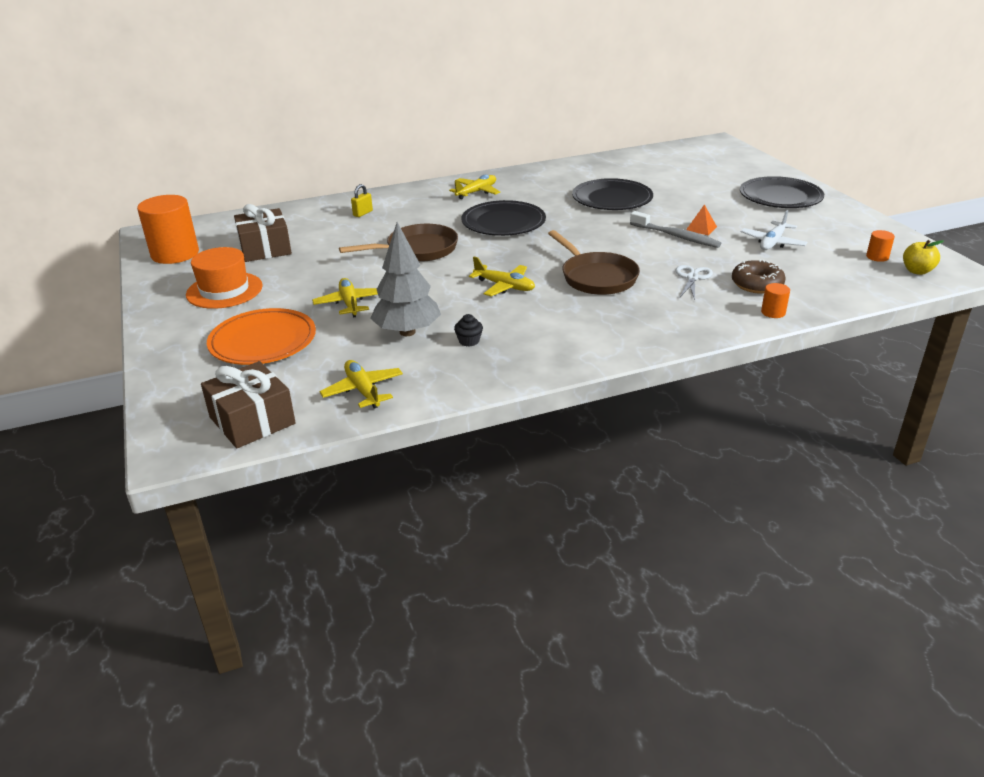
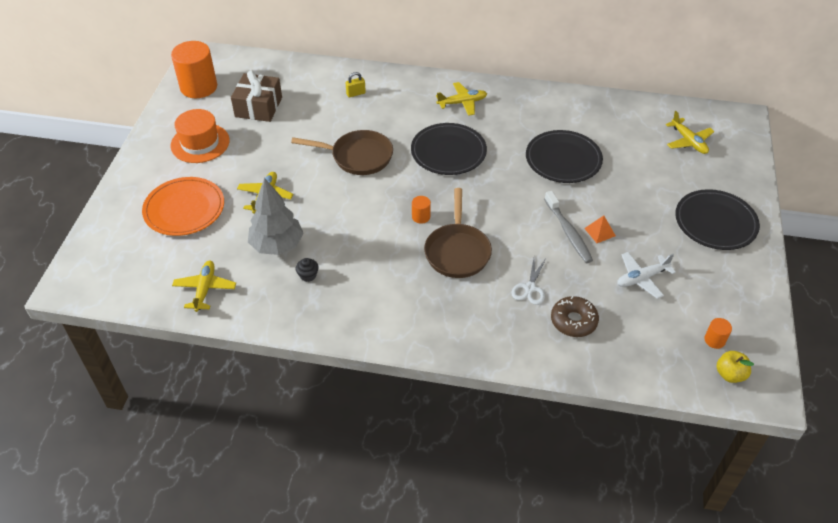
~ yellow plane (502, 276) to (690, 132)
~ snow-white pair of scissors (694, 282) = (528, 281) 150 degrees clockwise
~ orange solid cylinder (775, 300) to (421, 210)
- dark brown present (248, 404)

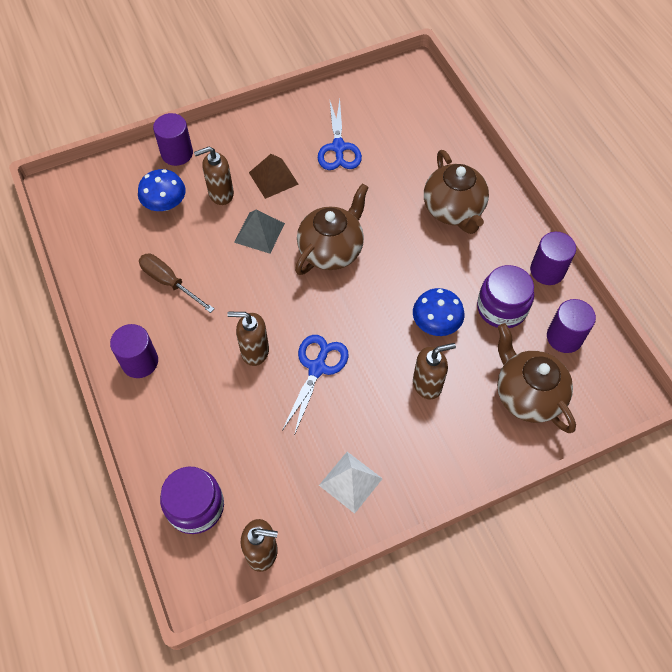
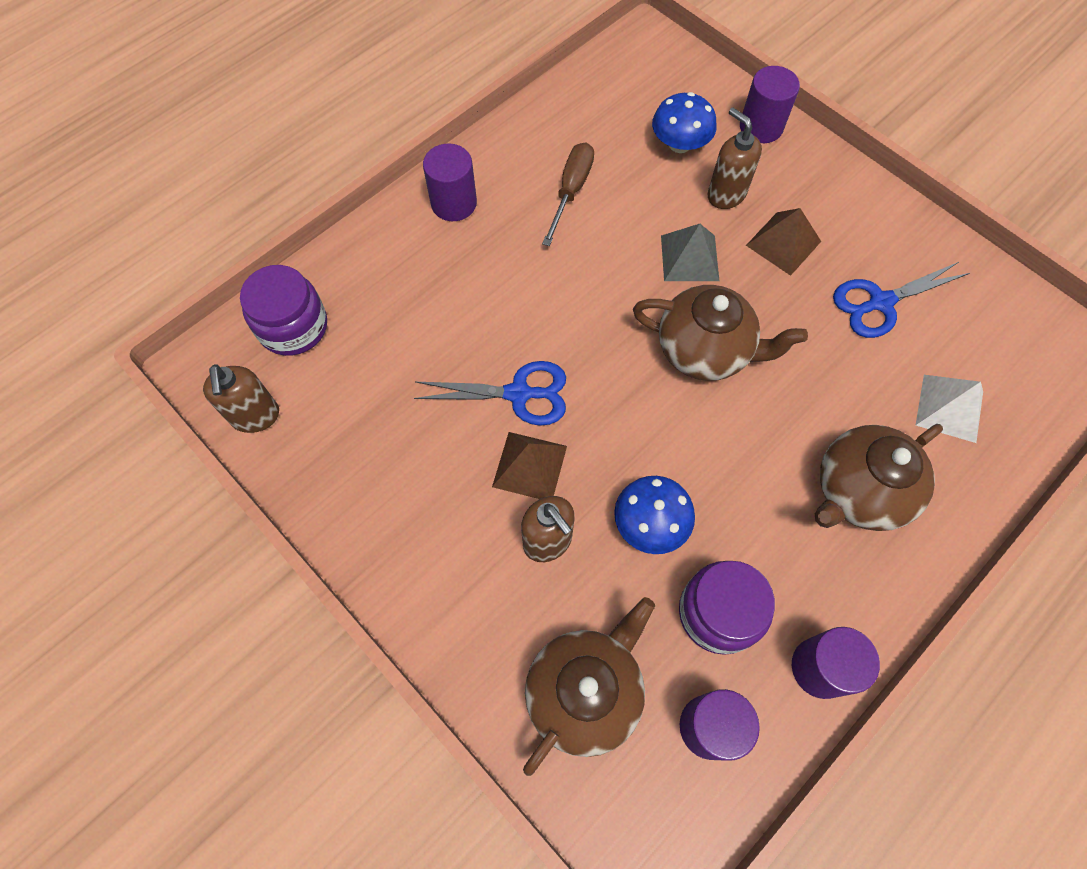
- dark brown soap pump (248, 339)
~ snow-white pyramid (351, 483) to (949, 409)
+ dark brown pyramid (529, 465)

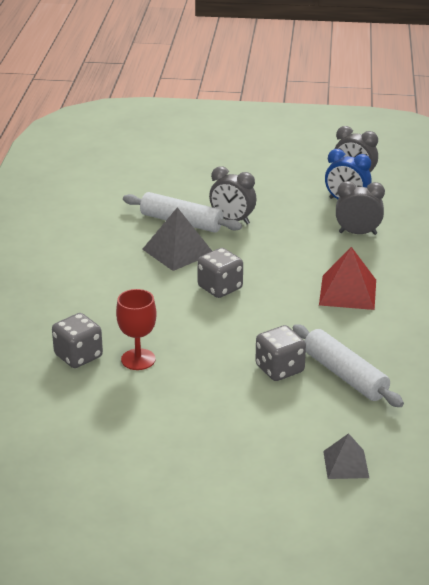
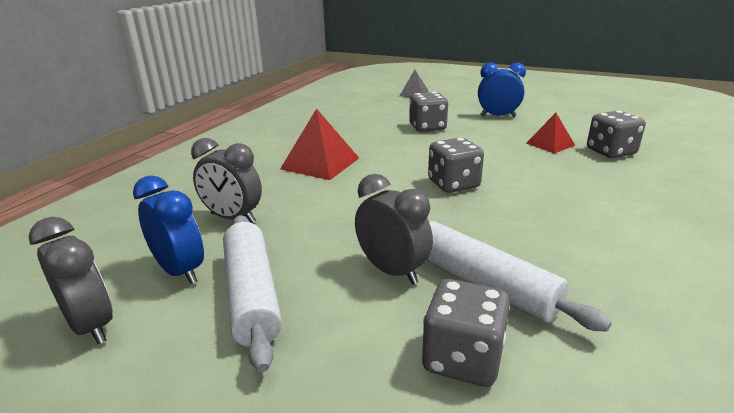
- gray pyramid (177, 239)
~ scarlet wine glass (136, 329) to scarlet pyramid (550, 133)
~ snow-white dough roller (348, 365) to (252, 293)
+ royal blue clock (502, 90)
+ gray die (466, 333)

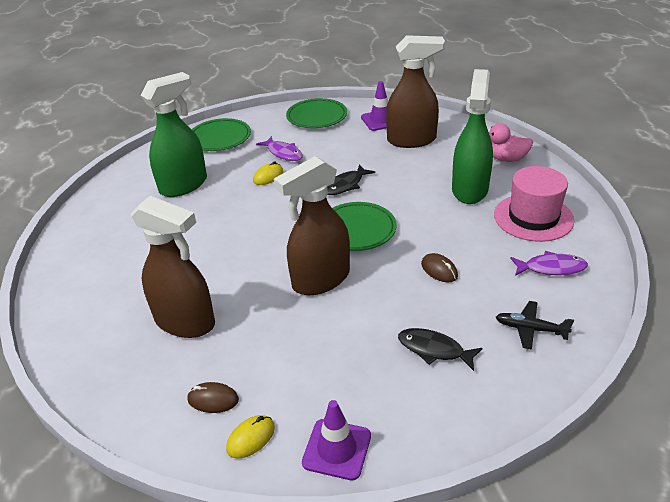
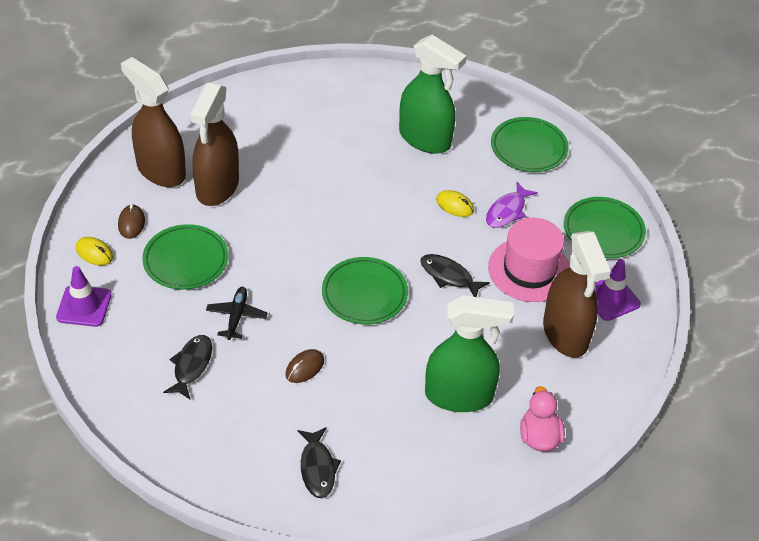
~ dark brown sprayer (312, 225) to (153, 122)
~ rosy tall hat (534, 204) to (529, 260)
~ royal purple fish figure (549, 263) to black fish figure (319, 462)
~ black plane (535, 325) to (237, 313)
+ leaf-green flat dish (185, 257)

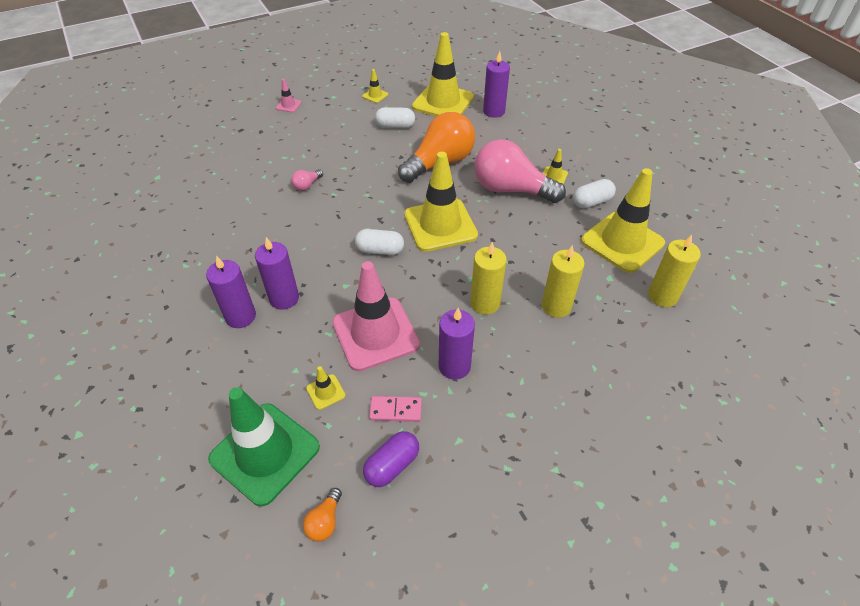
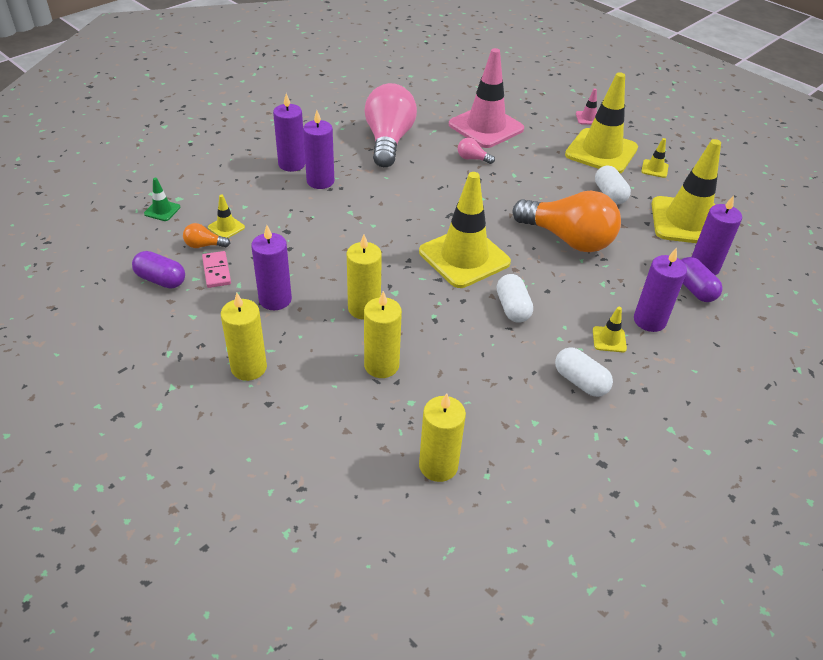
~ rosy light bulb (520, 171) to (390, 125)
~ yellow safety cone (623, 220) to (601, 122)
~ snow-white capsule (379, 242) to (515, 298)
~ rosy safety cone (376, 316) to (486, 98)
~ leaf-green safety cone (264, 447) = (162, 199) x0.41
~ orange light bulb (322, 515) to (206, 235)
+ royal purple pillar candle (660, 289)
+ royal purple capsule (702, 279)
+ yellow pillar candle (244, 337)

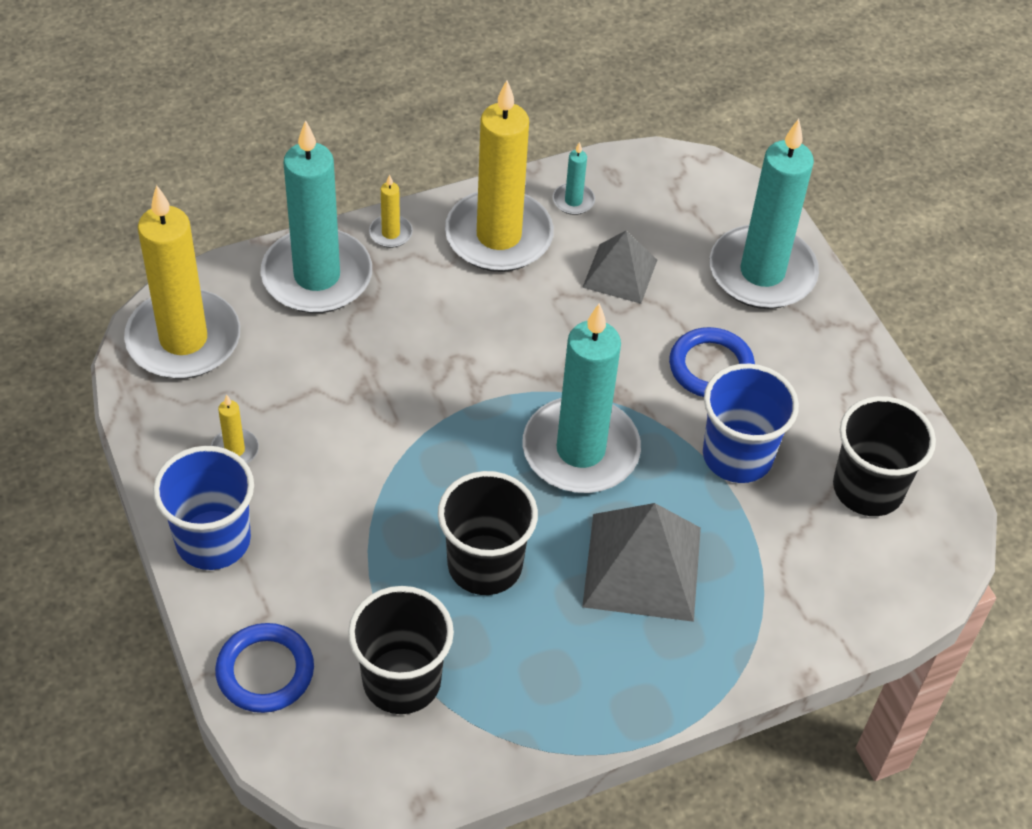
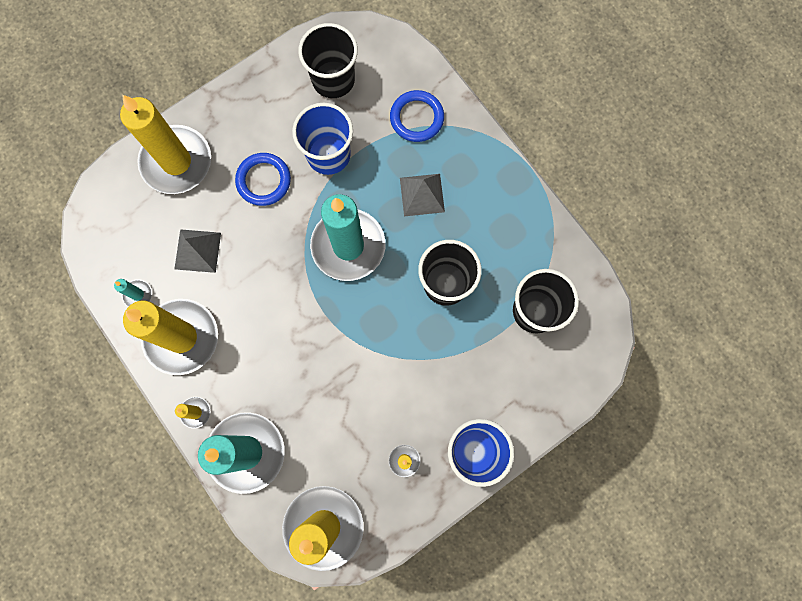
~ turquoise pillar candle (764, 214) to yellow pillar candle (165, 144)
~ gray pyramid (641, 562) = (422, 195) x0.62
~ royal blue torus (264, 668) to (417, 116)

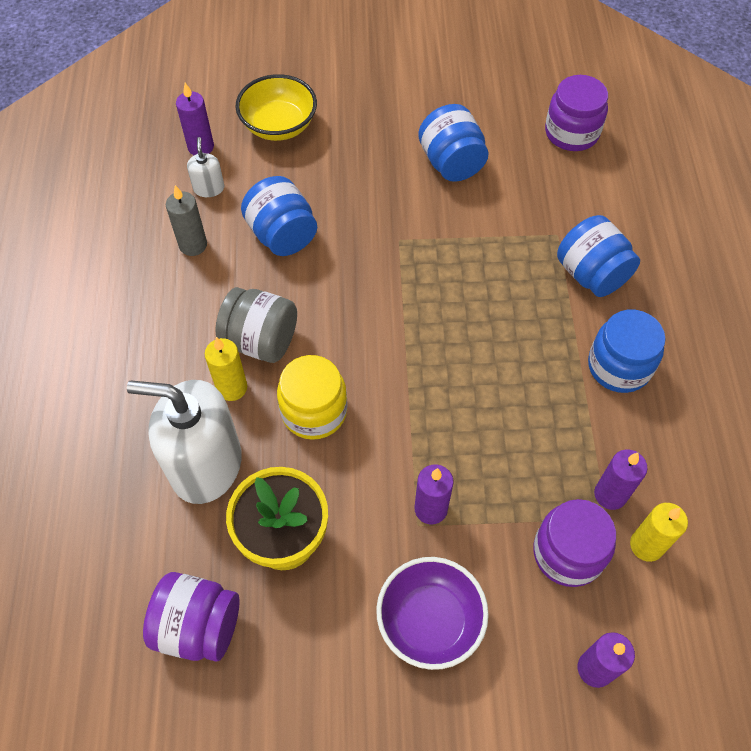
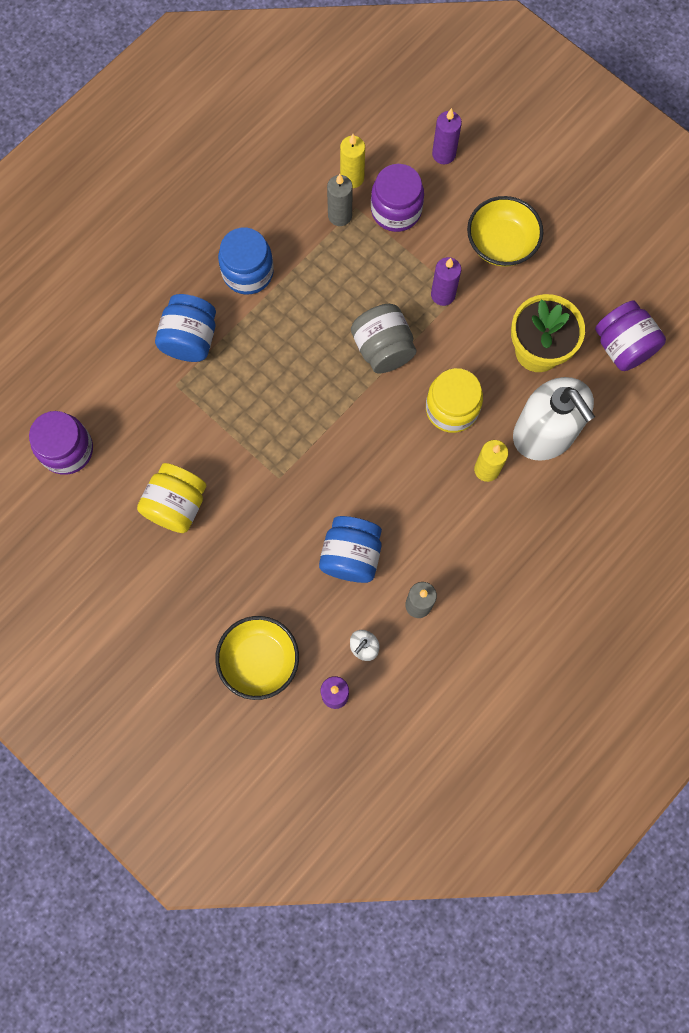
~ royal blue jam jar (453, 143) to yellow jam jar (171, 498)
~ gray jam jar (256, 325) to (383, 339)
~ royal purple pillar candle (621, 479) to gray pillar candle (340, 200)
~ royal purple deep dish (432, 613) to yellow deep dish (505, 231)

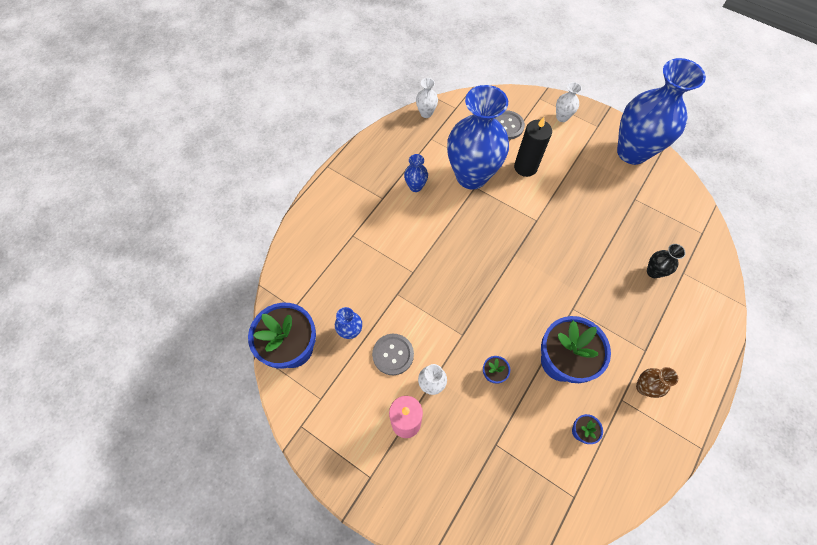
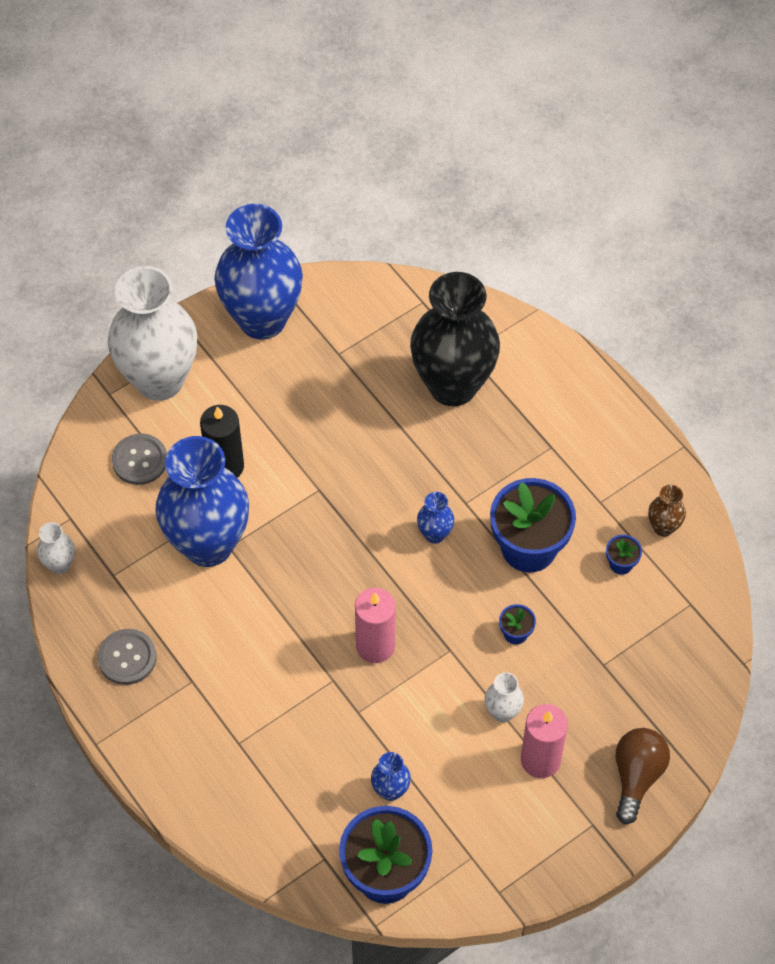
~ snow-white flower vase (569, 102) = (152, 333) x2.44
~ royal blue flower vase (416, 173) to (435, 518)
~ black flower vase (666, 261) = (455, 339) x2.44
~ gray button (393, 354) to (126, 657)
~ dark brown flower vase (657, 382) to (667, 511)
+ rosy pillar candle (375, 625)
+ dark brown light bulb (642, 776)

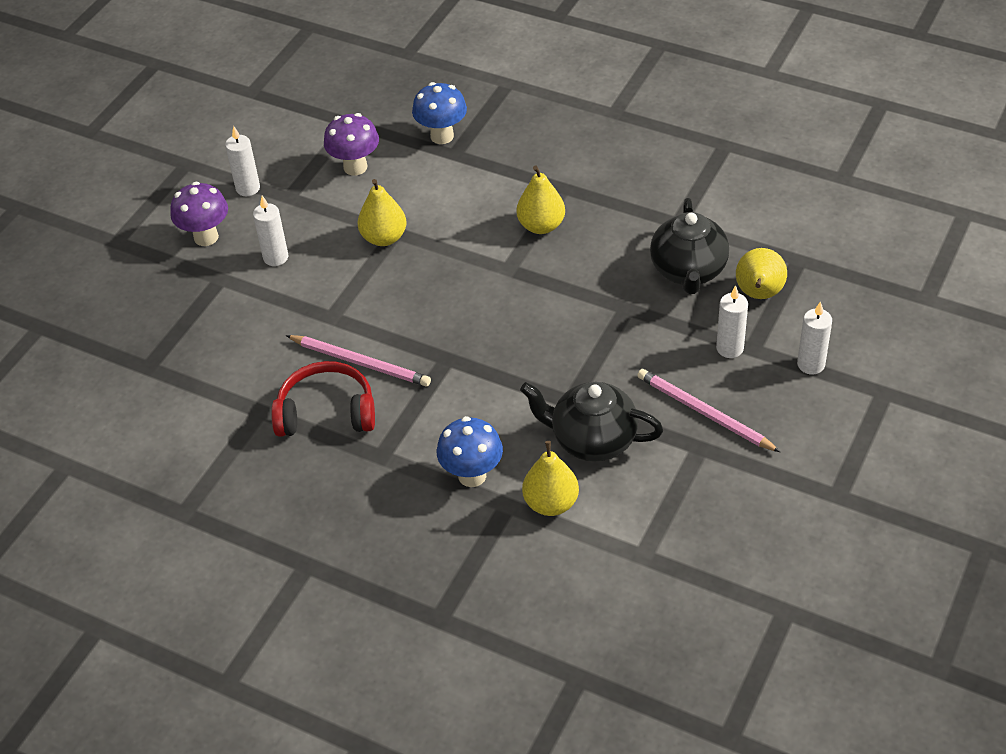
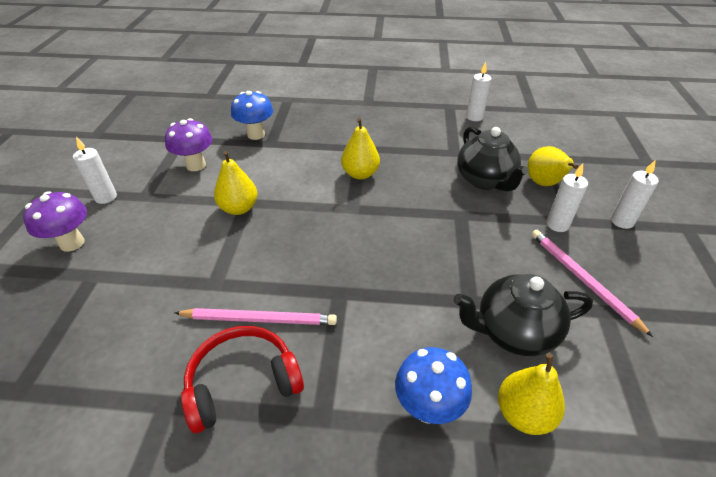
~ snow-white pillar candle (270, 231) to (479, 91)
~ rosy lead pencil (708, 410) = (592, 283) 45 degrees clockwise

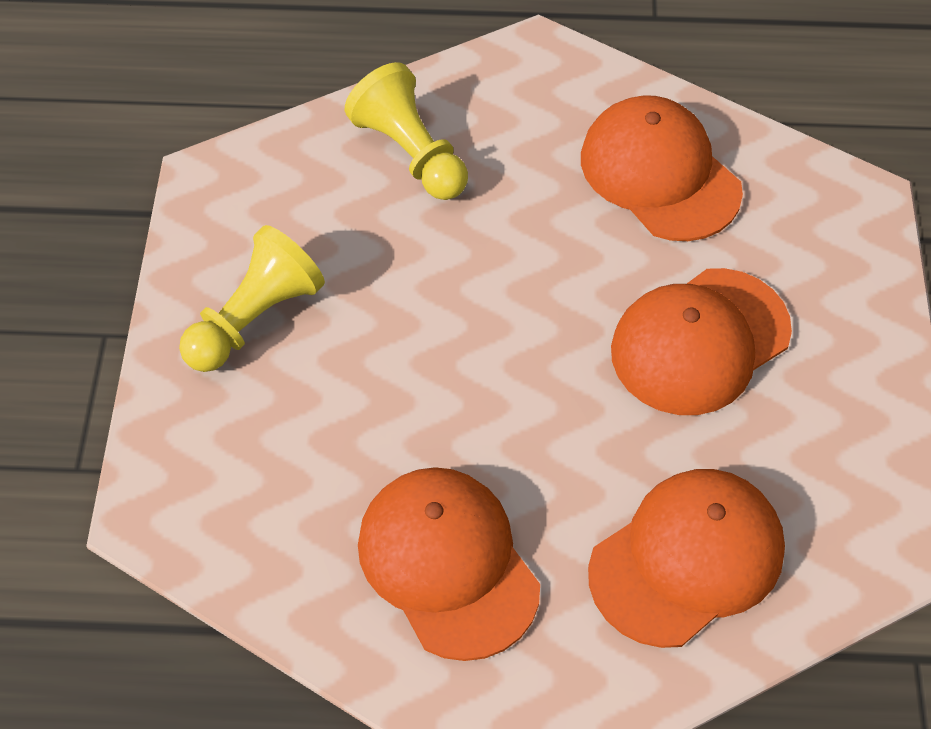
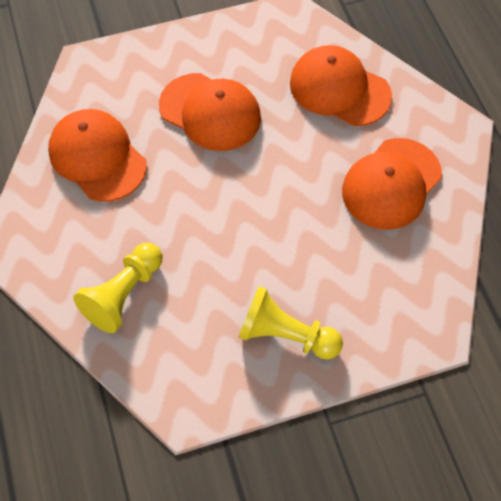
~ orange cap (662, 168) = (97, 155) 105 degrees clockwise

